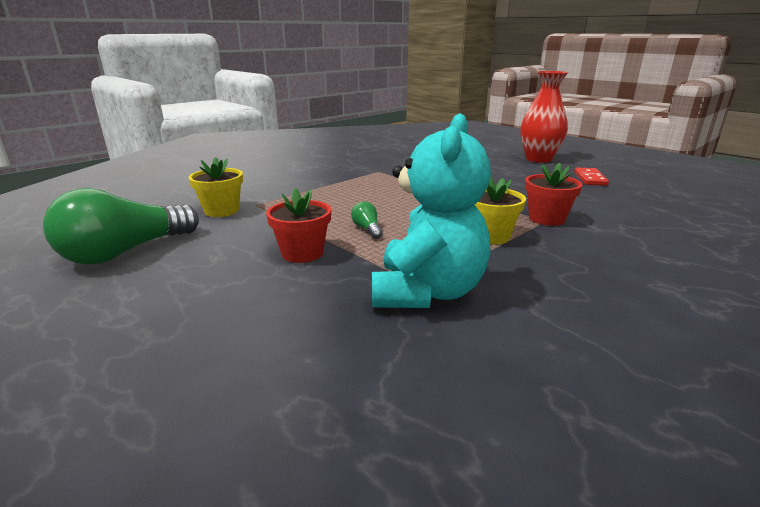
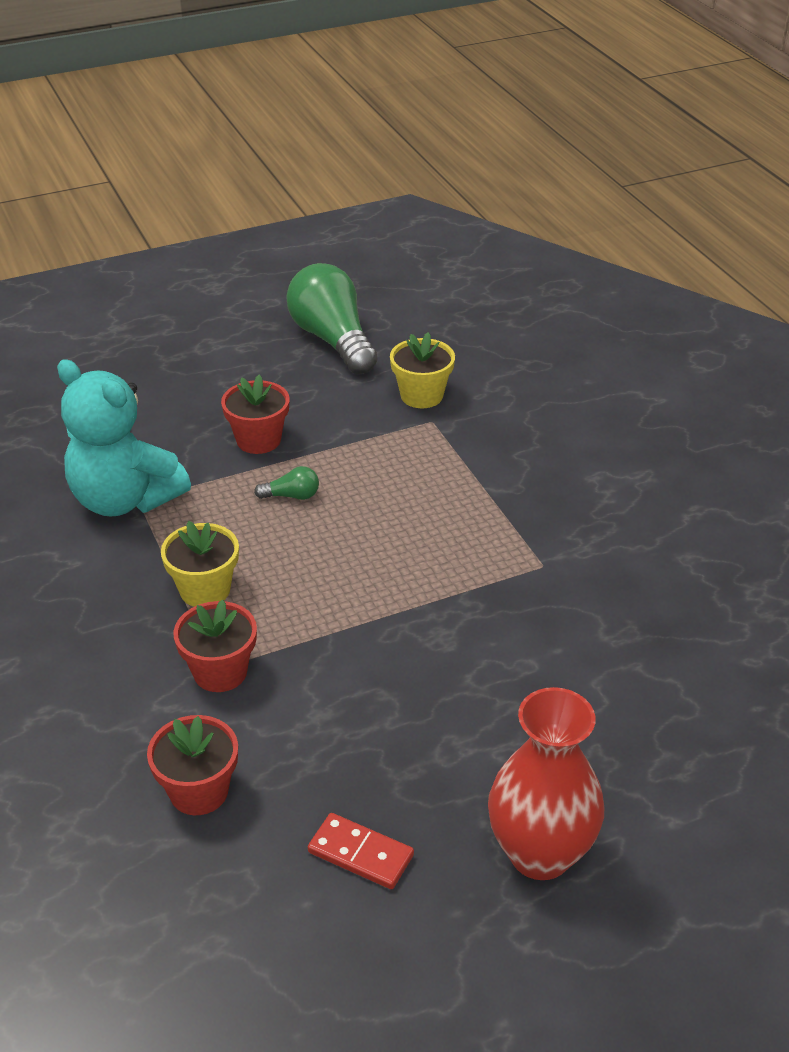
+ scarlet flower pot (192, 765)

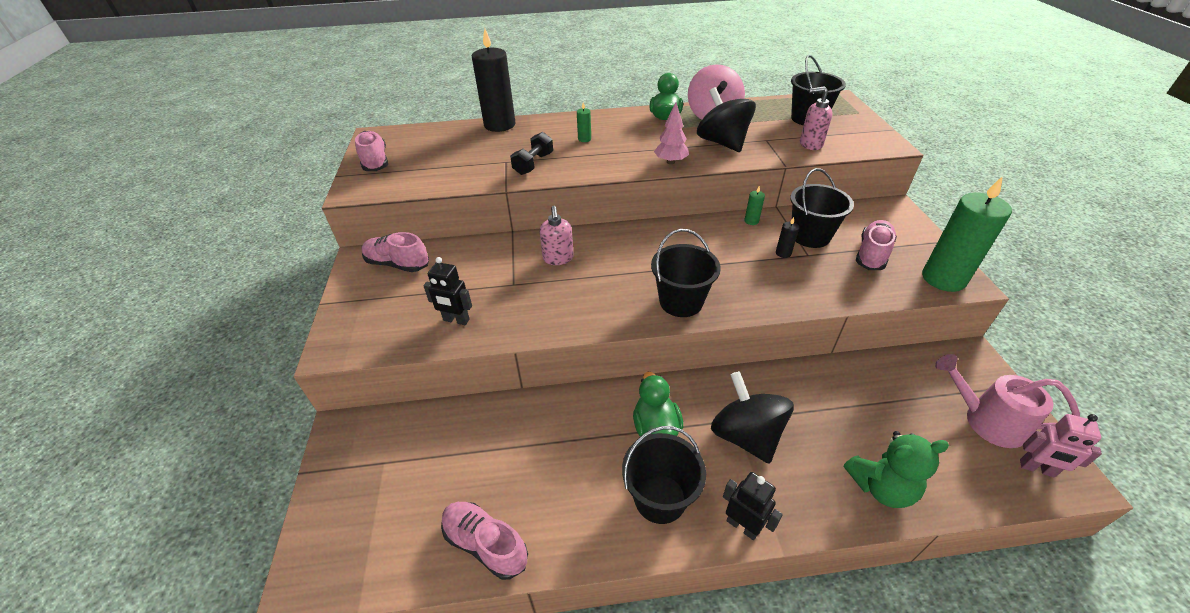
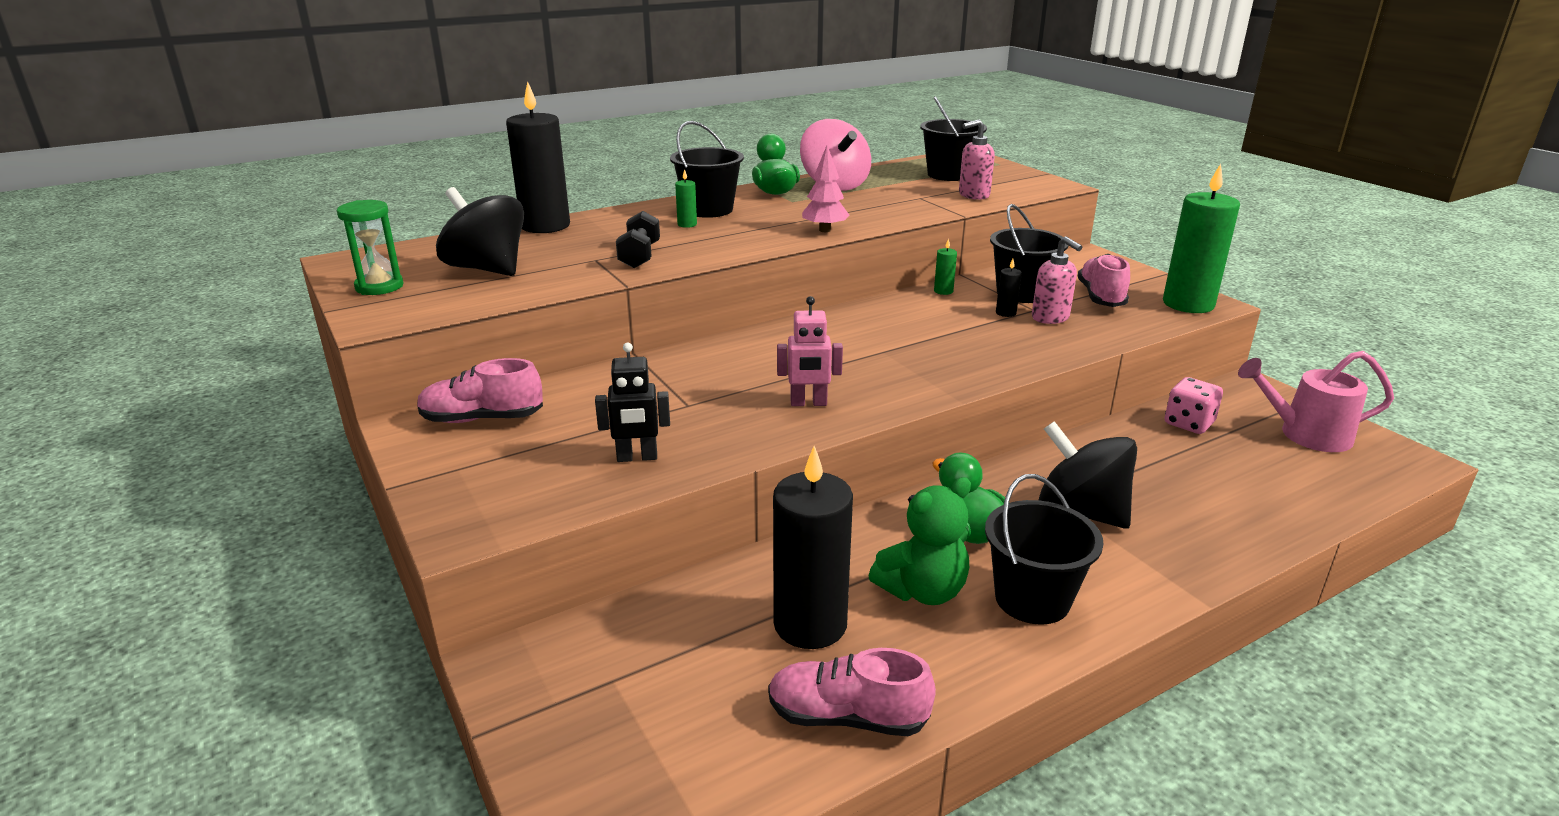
~ black spinning top (726, 119) to (480, 231)
~ rosy shoe (371, 151) to leaf-green sand timer (370, 247)
~ rosy soap pump (557, 235) to (1057, 280)
~ black sand bucket (686, 273) to (707, 169)
~ rosy robot figure (1061, 445) to (810, 351)
~ leaf-green teddy bear (896, 469) to (920, 541)
- black robot figure (753, 506)
+ rosy die (1194, 405)
+ black pillar candle (813, 547)

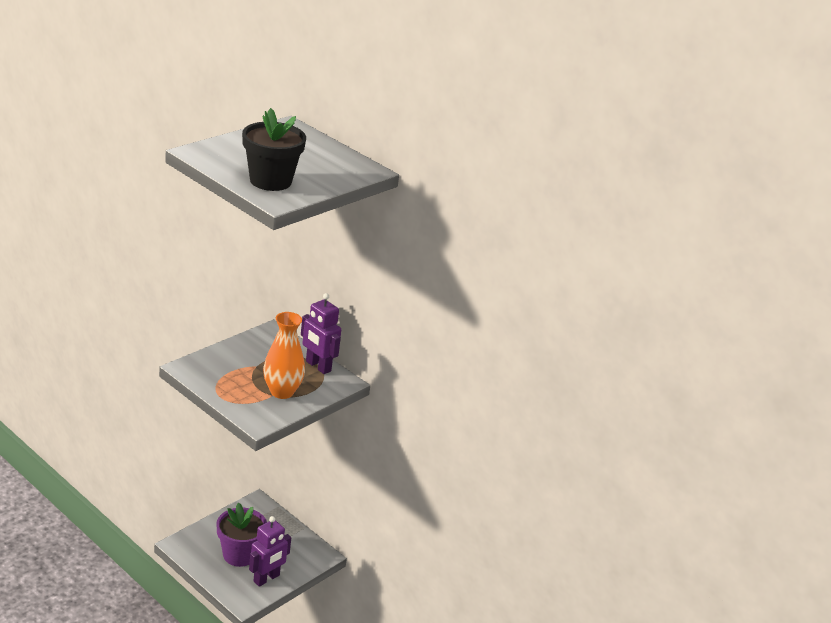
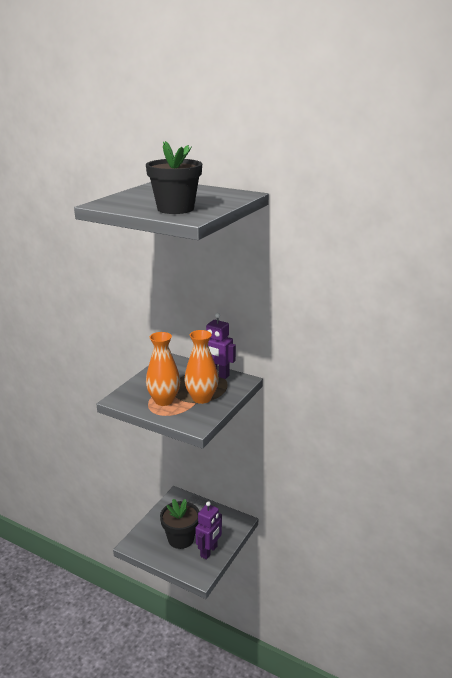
~ royal purple flower pot (242, 535) to black flower pot (180, 524)
+ orange flower vase (163, 369)

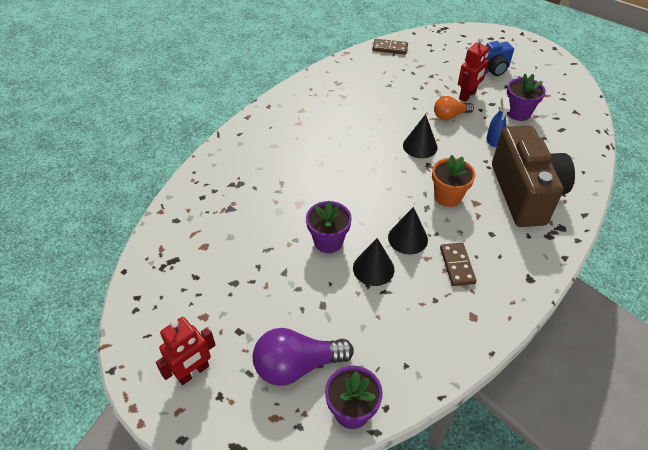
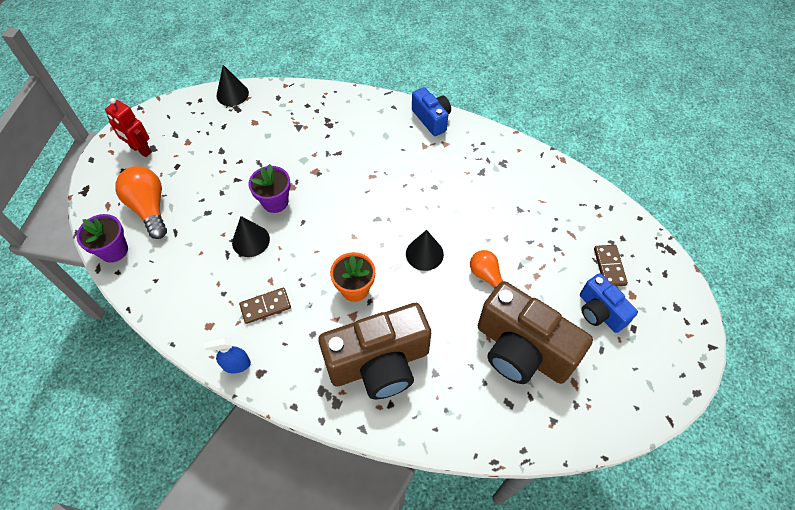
- scarlet robot figure (473, 69)
~ dark brown domino (390, 46) to (611, 265)
~ royal purple flower pot (526, 97) to dark brown compact camera (535, 332)
~ royal blue sprayer (498, 122) to (227, 356)
~ black cone (408, 230) to (232, 85)
~ royal purple light bulb (303, 357) to orange light bulb (141, 202)
+ royal blue compact camera (431, 111)

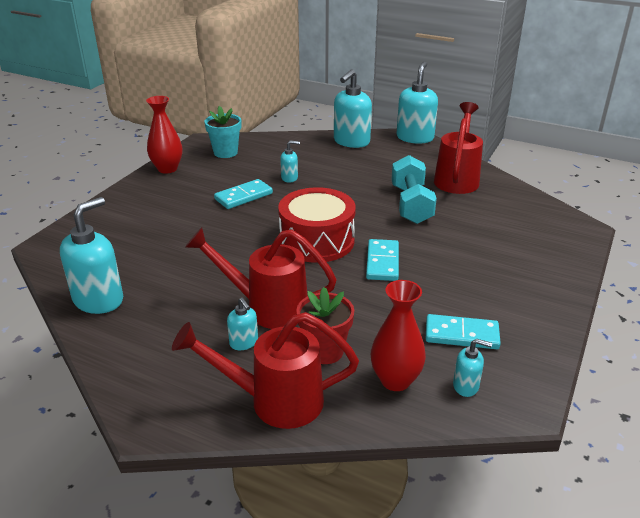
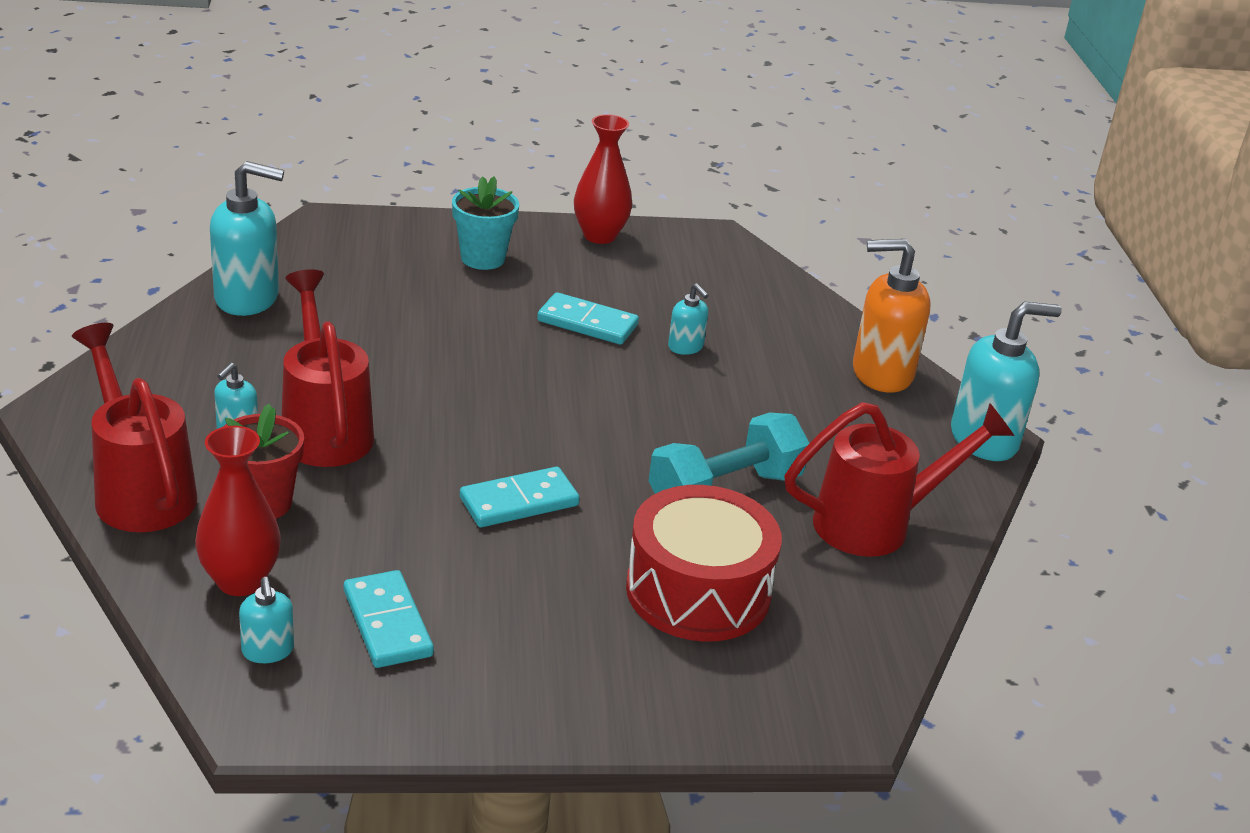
~ turquoise soap pump (353, 108) to orange soap pump (891, 316)
~ turquoise flower pot (222, 132) to (485, 223)
~ scarlet snare drum (317, 225) to (704, 563)

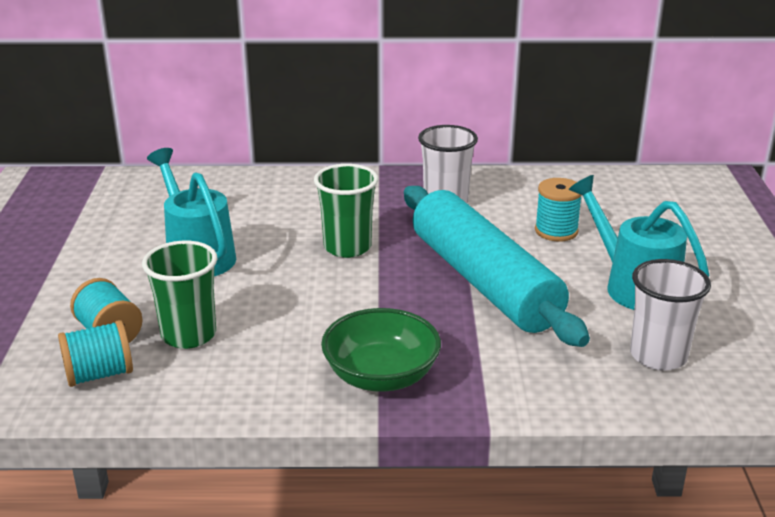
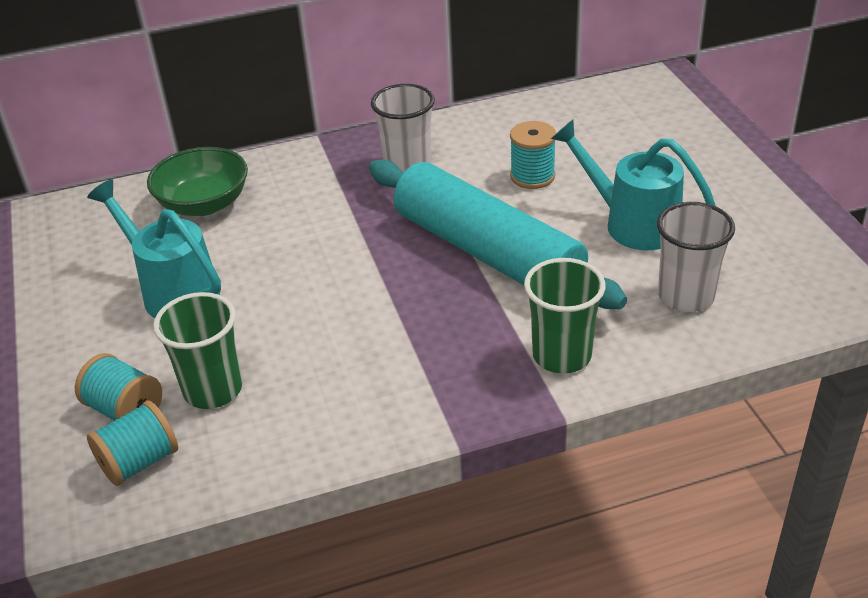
~ leaf-green beaker (346, 211) to (565, 316)
~ leaf-green deep dish (381, 350) to (197, 181)

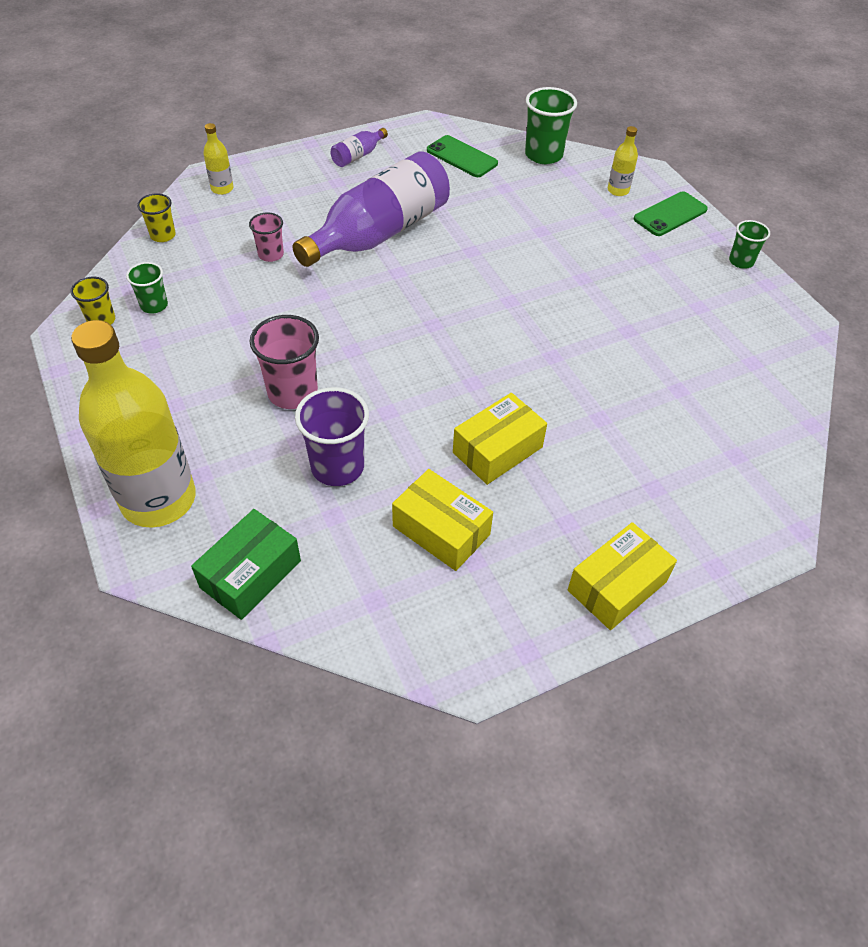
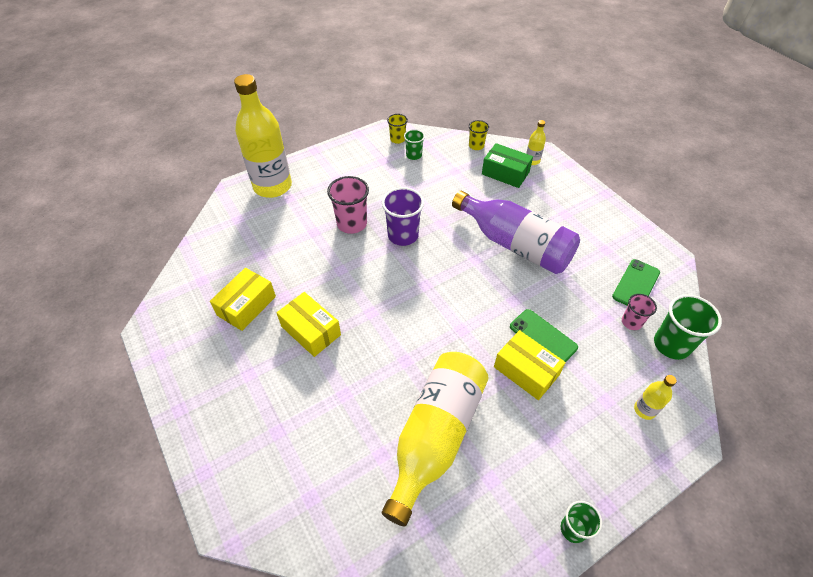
- royal purple drink bottle (359, 147)
~ leaf-green mobile phone (671, 213) to (544, 335)
~ rosy beaker (266, 237) to (639, 312)
~ royal purple beaker (332, 436) to (403, 216)
~ leaf-green box (246, 564) to (507, 165)
~ yellow box (622, 576) to (530, 365)
+ yellow drink bottle (435, 439)

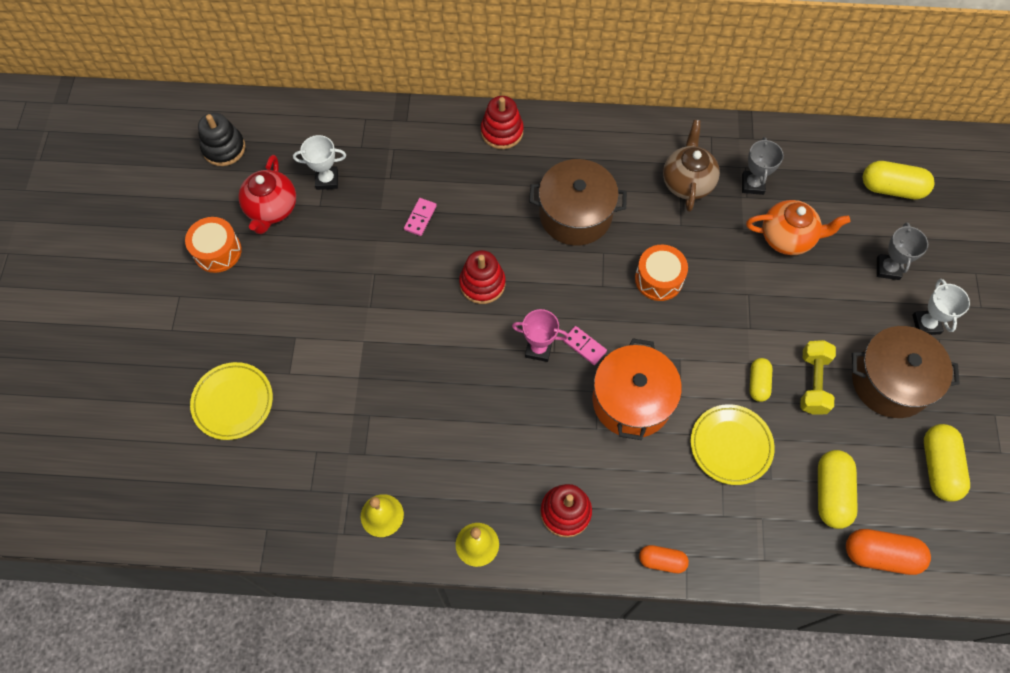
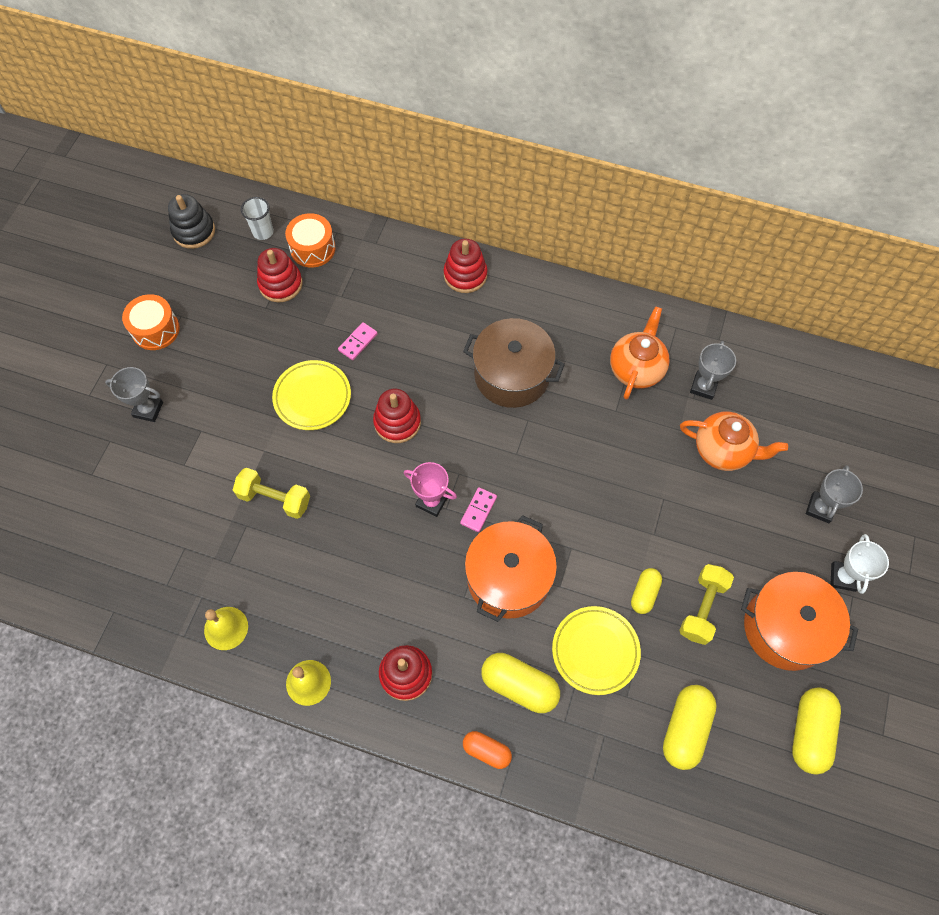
~ dark brown teapot (691, 166) to orange teapot (640, 353)
~ snow-white prize cup (319, 162) to scarlet stacking toy (280, 275)
- scarlet teapot (267, 194)
~ yellow capsule (898, 180) to (520, 683)
~ orange snare drum (661, 273) to (310, 240)
~ rosy domino (585, 345) = (478, 509) 60 degrees clockwise
~ dark brown cooking pot (906, 372) to orange cooking pot (799, 621)
~ yellow flat dish (231, 401) to (311, 395)
- orange capsule (888, 552)
+ snow-white beaker (257, 218)
+ gray prize cup (134, 394)
+ yellow free weight (271, 493)

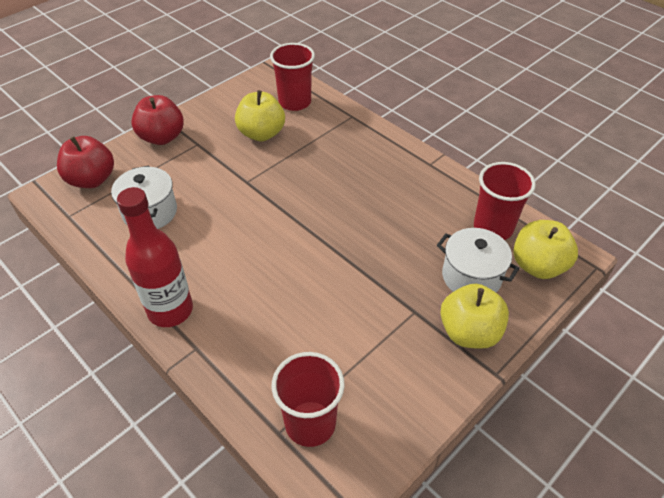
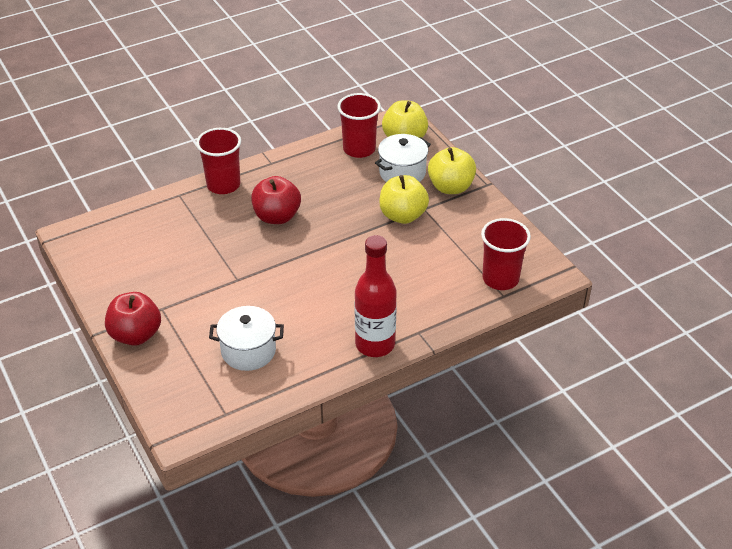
~ scarlet beaker (292, 77) to (218, 161)
~ yellow apple (260, 115) to (404, 199)
~ scarlet apple (85, 162) to (276, 200)

